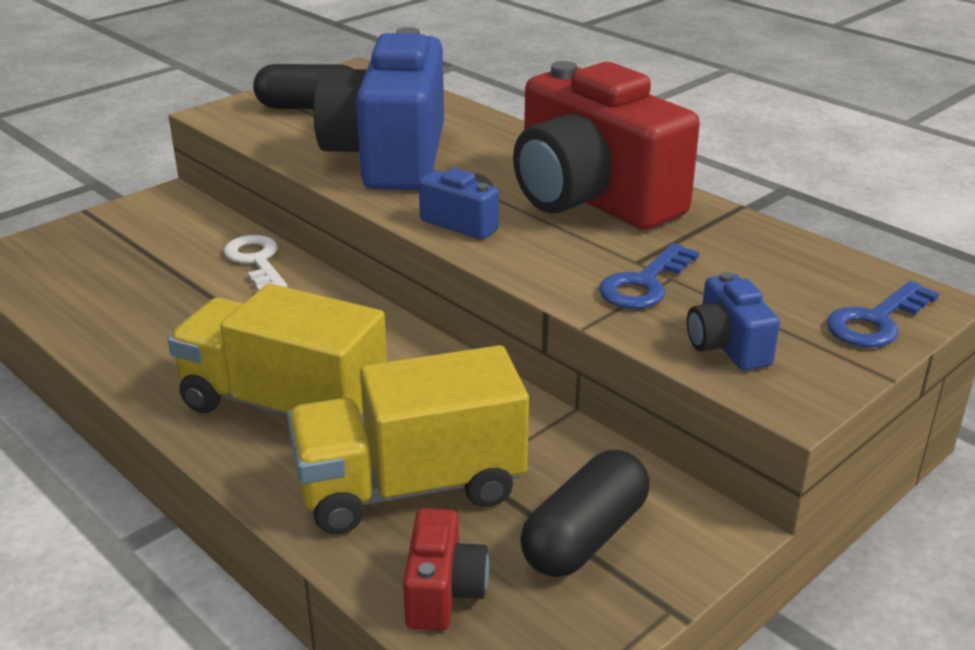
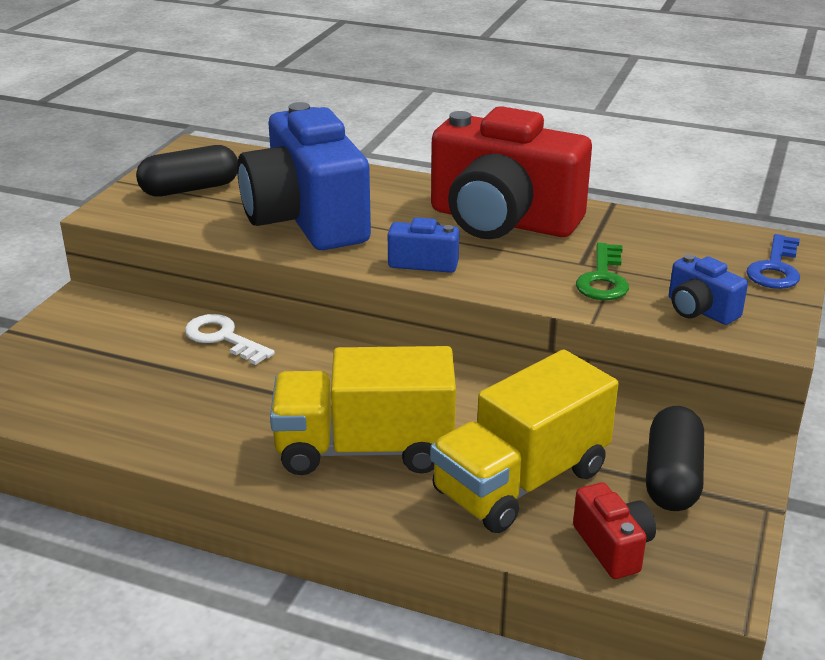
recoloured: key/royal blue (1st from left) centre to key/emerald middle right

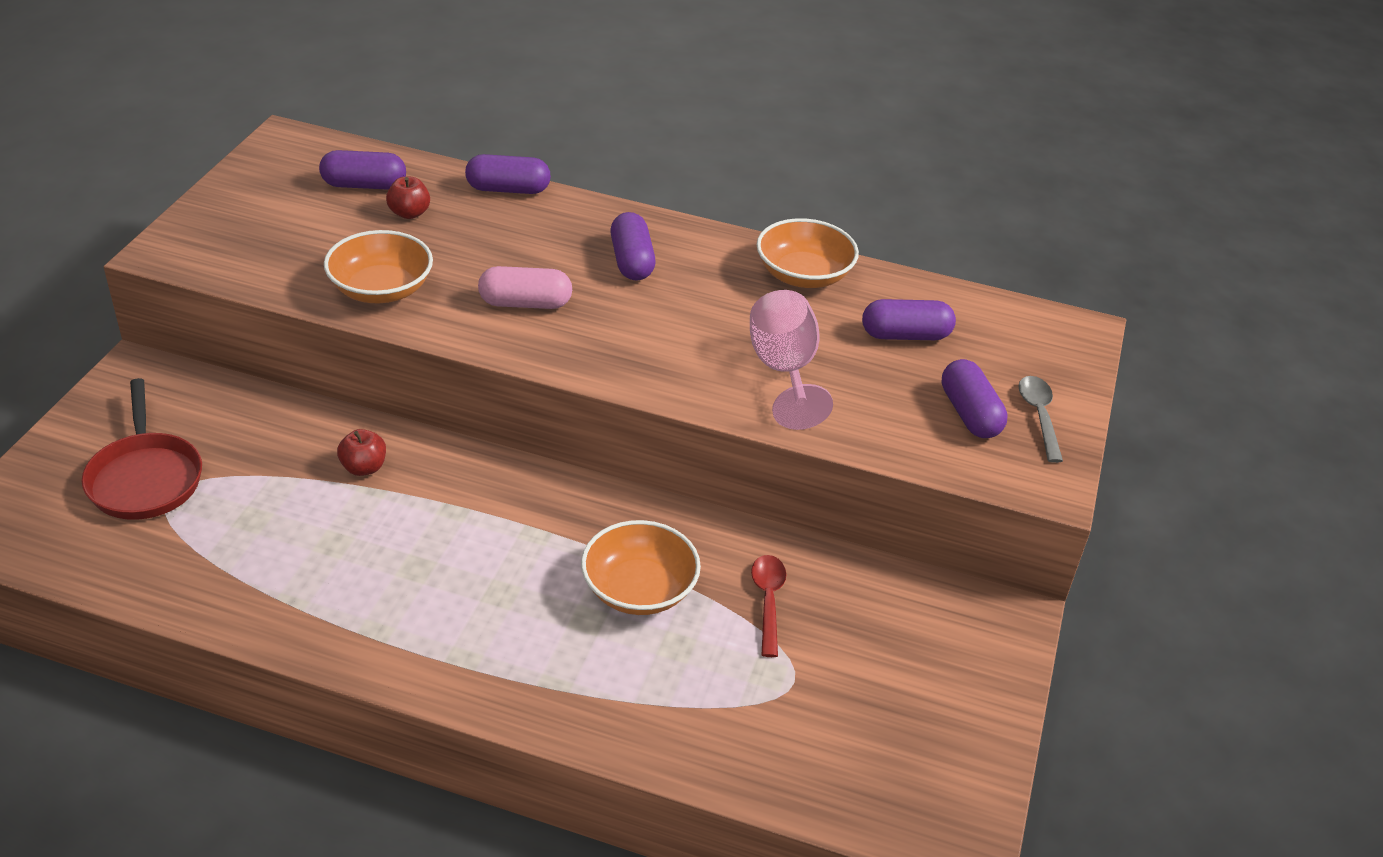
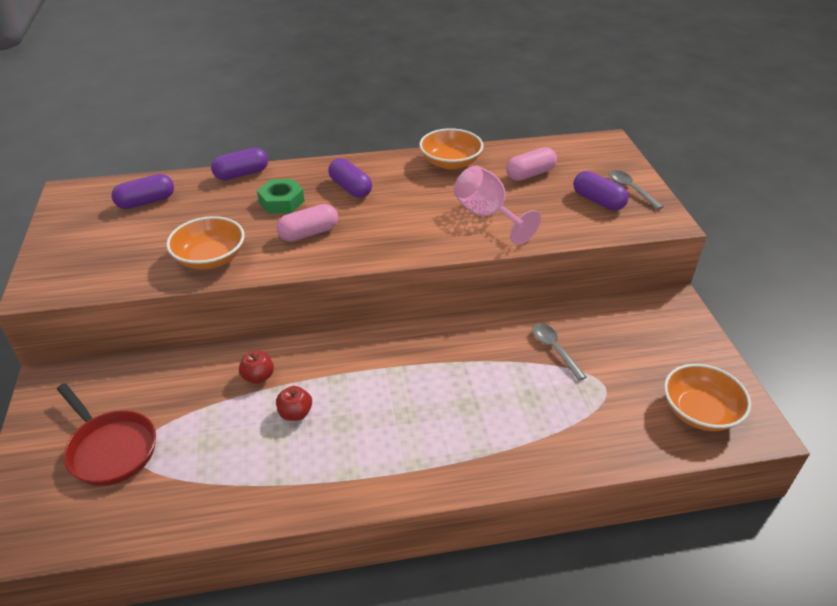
added: hexagon nut/emerald top centre
moved: toy apple/crimson (2nd from left) top left to centre; deep dish/bright orange (2nd from left in the first image) centre to deep dish/bright orange (3rd from left) middle right
recoloured: spoon/crimson bottom centre to spoon/gray (1st from left) middle right; capsule/violet (4th from left) centre to capsule/pink (2nd from left) top centre

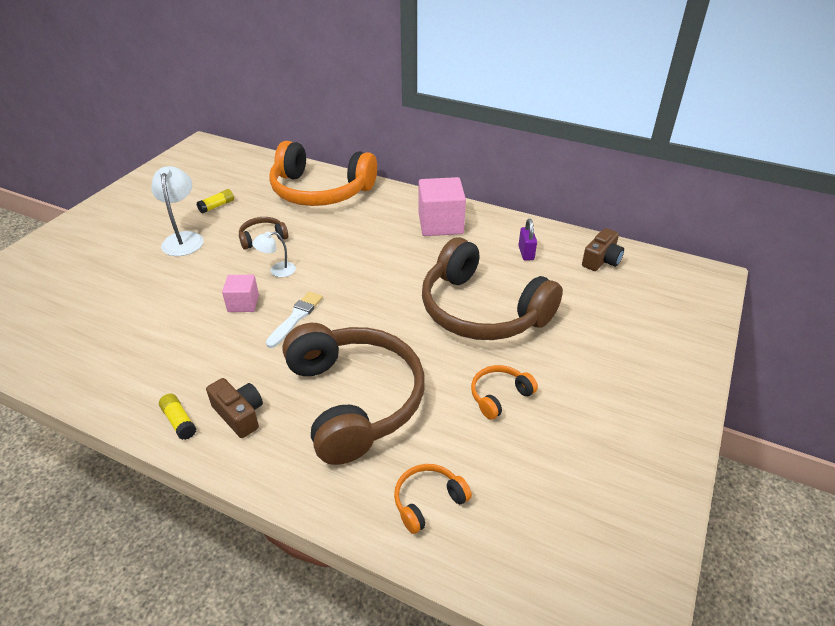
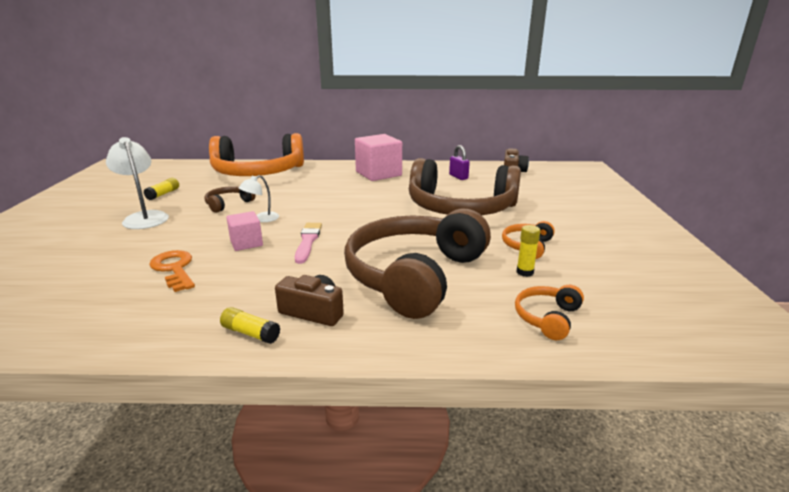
added: key/bright orange middle left; glue stick/bright yellow (3rd from left) middle right
recoloured: paint brush/snow-white centre to paint brush/pink centre
turned: over-ear headphones/brown (2nd from left) centre = centre 105 degrees counterclockwise

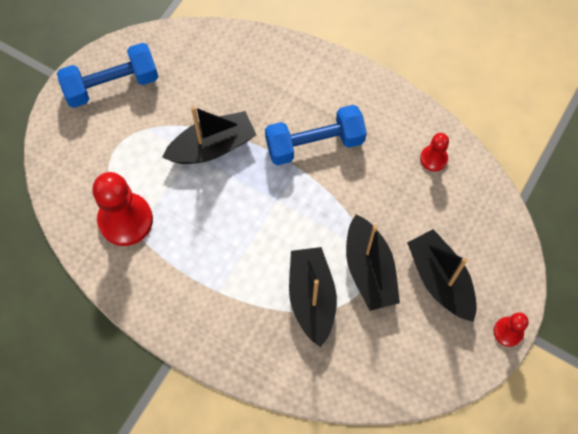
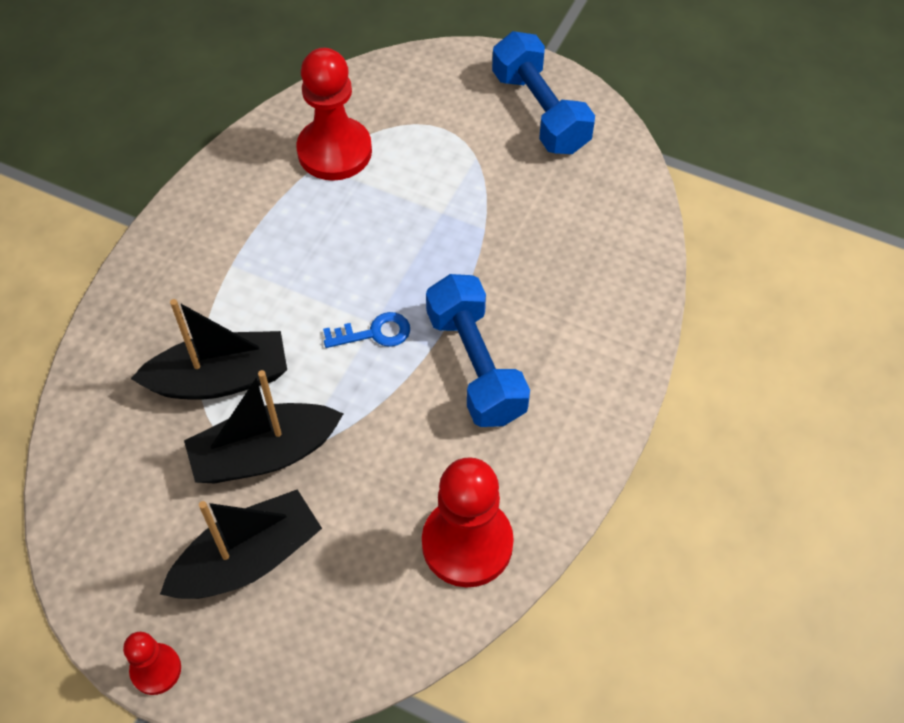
removed: sailboat/black (1st from left) top centre
added: key/royal blue centre
resized: pawn/crimson (2nd from left in the first image) middle right = bottom centre x1.93

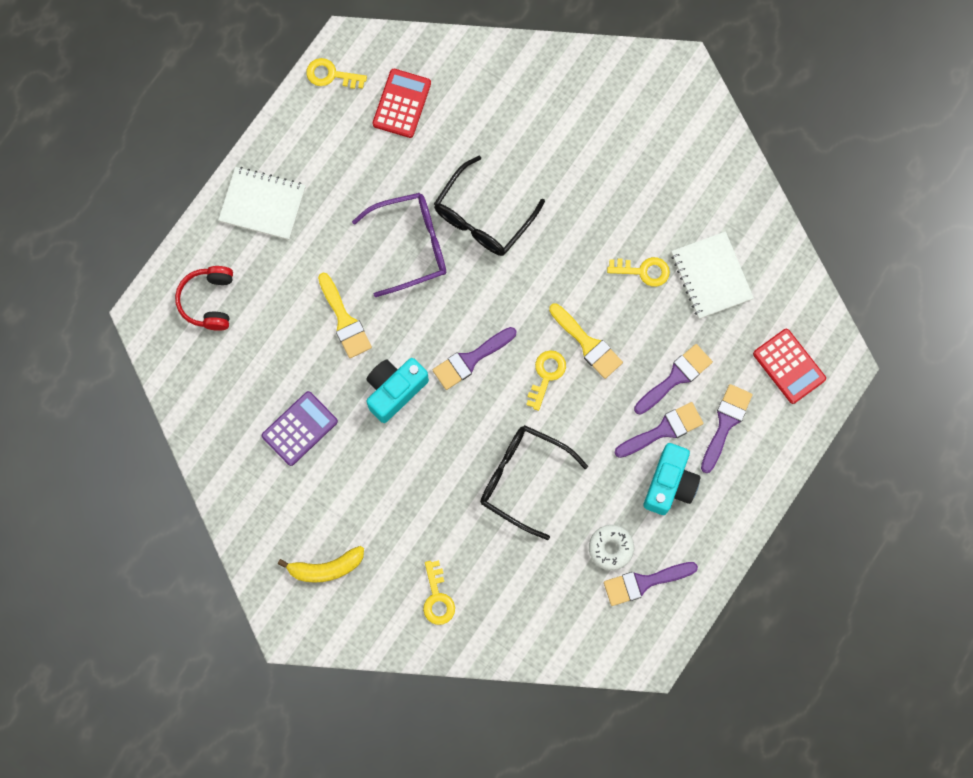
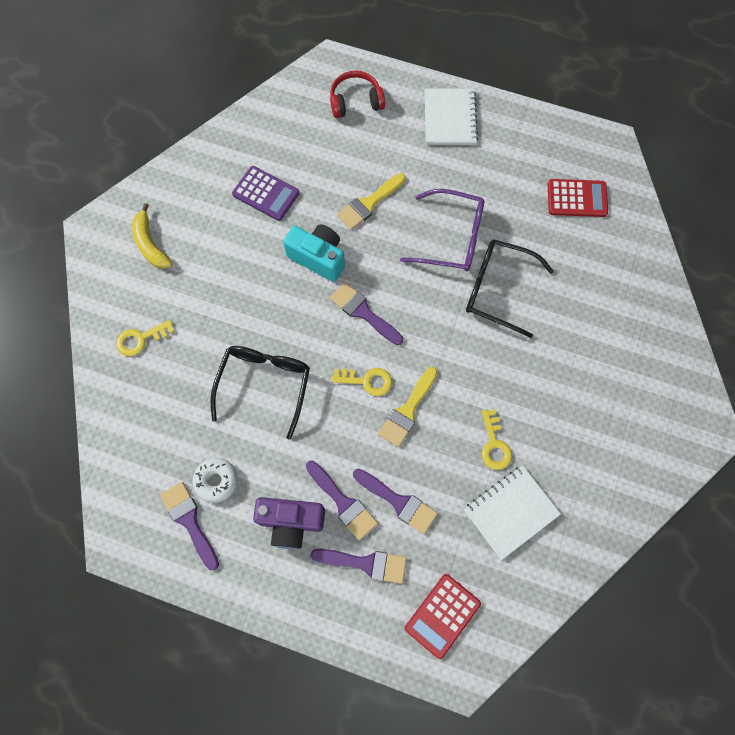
removed: key/bright yellow (1st from left) top centre
recoloured: camera/turquoise (2nd from left) middle right to camera/violet bottom centre
turned: glasses/violet top centre = top centre 45 degrees counterclockwise

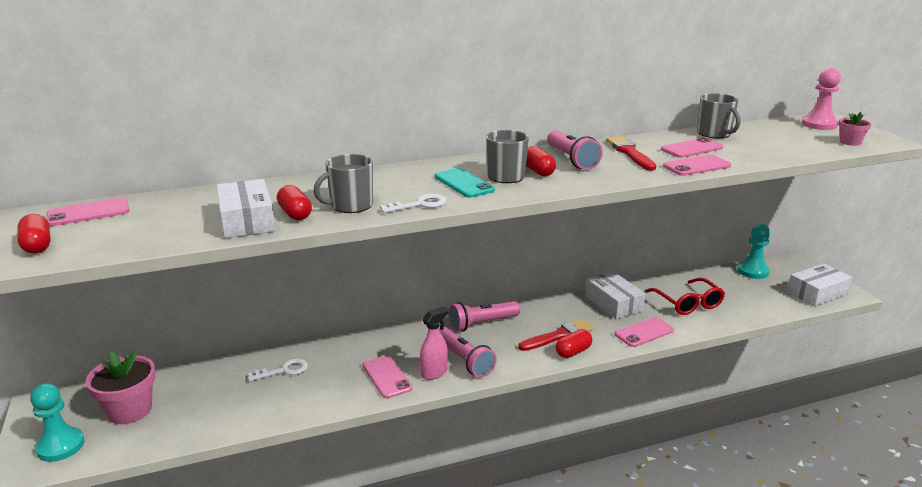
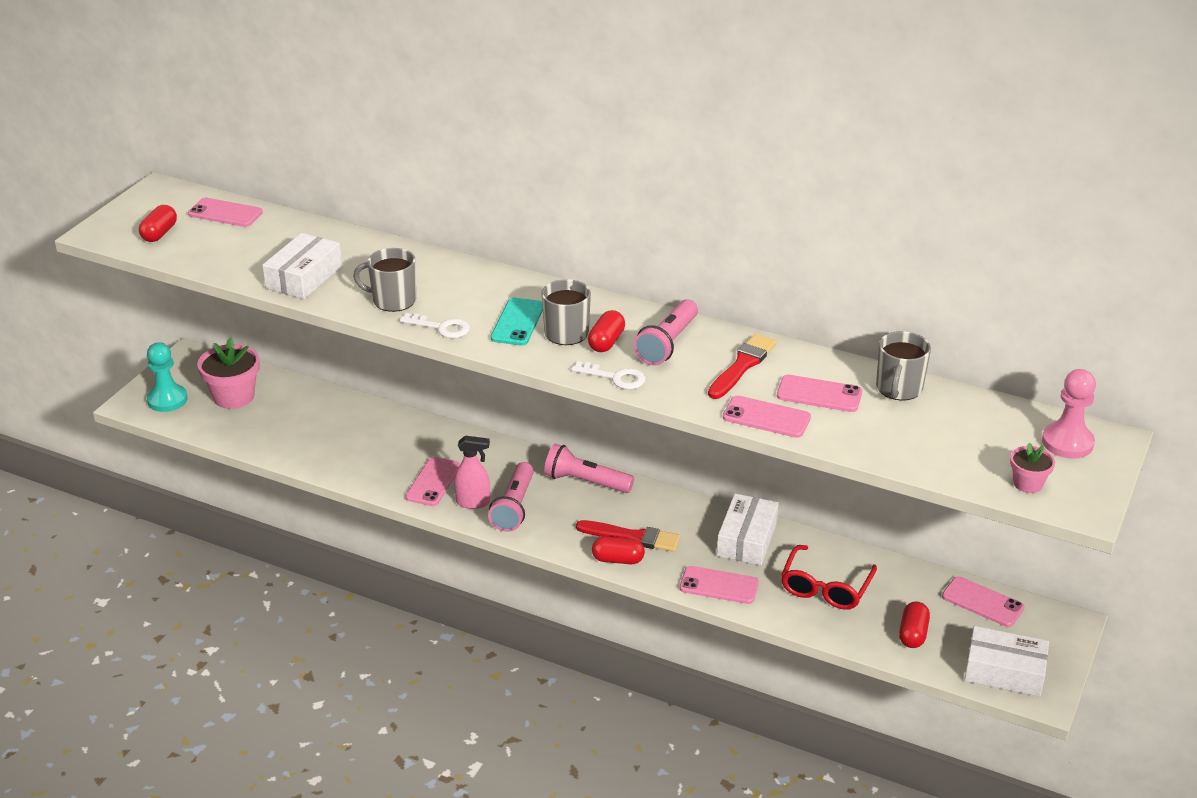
moved: key/snow-white (1st from left in the first image) bottom left to key/snow-white (2nd from left) centre; capsule/crimson (2nd from left in the first image) middle left to capsule/crimson (4th from left) bottom right
replaced: pawn/turquoise (2nd from left) middle right to phone/pink (6th from left) bottom right

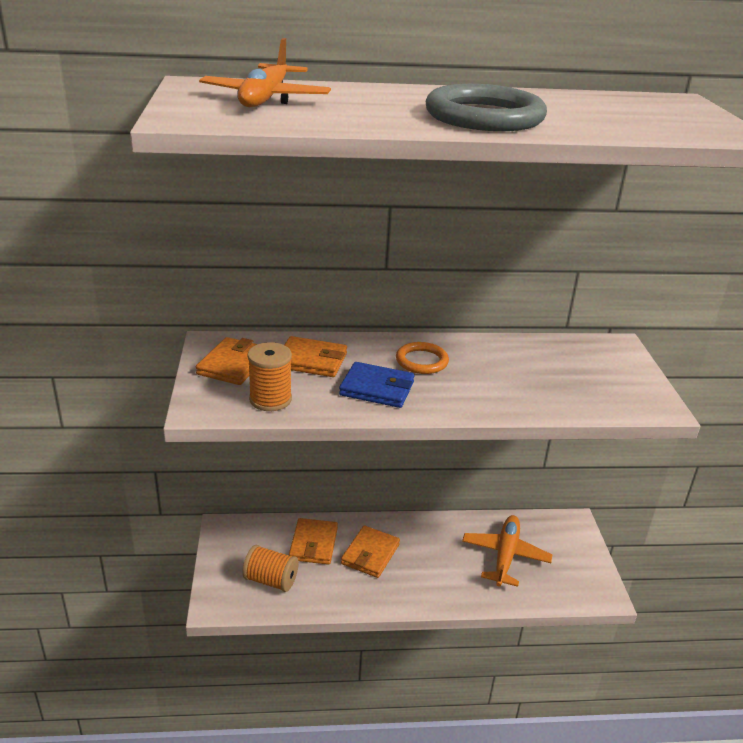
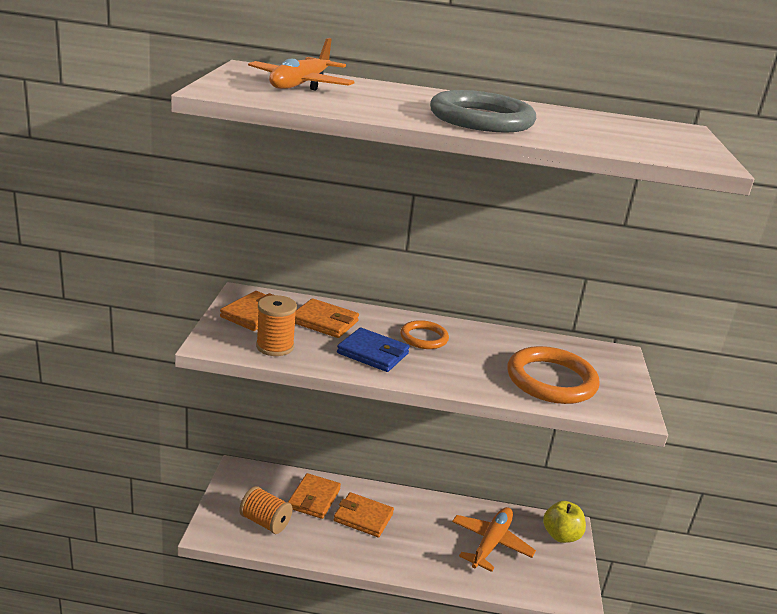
added: torus/bright orange (2nd from left) middle right; toy apple/bright yellow bottom right
turned: card wallet/bright orange (4th from left) bottom centre = bottom centre 75 degrees clockwise

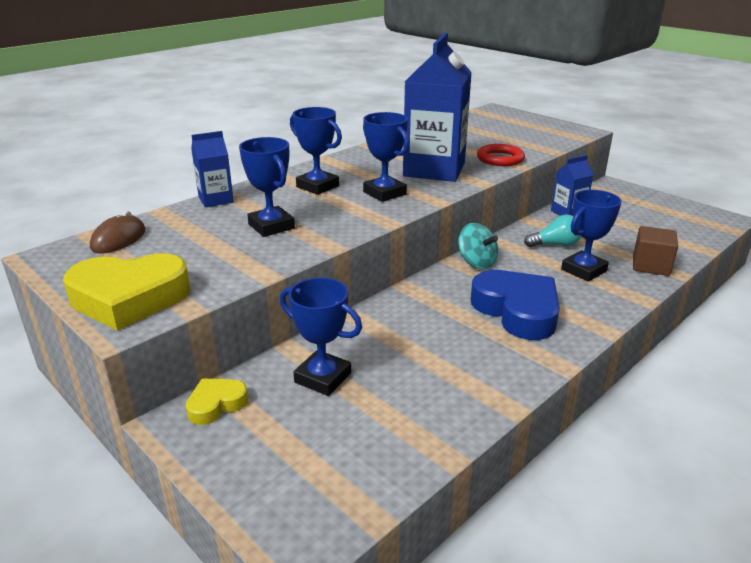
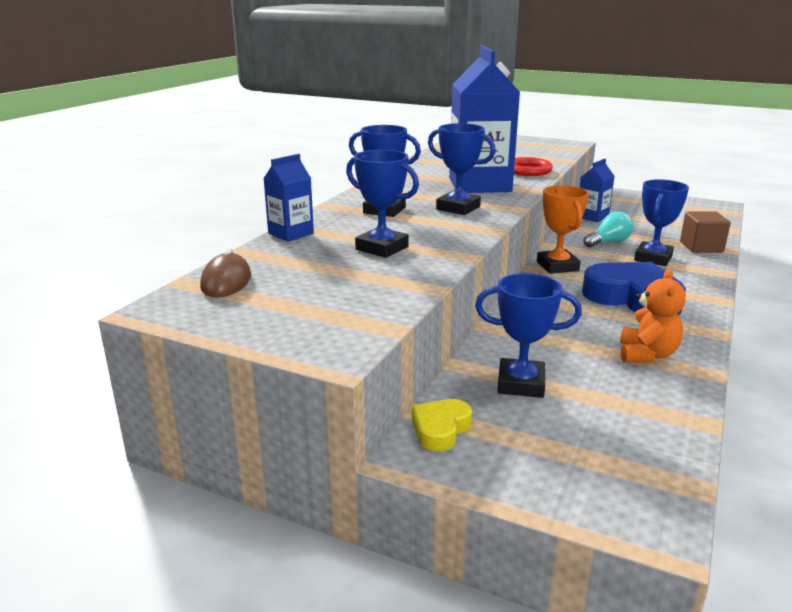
removed: heart shape/bright yellow (1st from left) middle left
added: teddy/bright orange middle right
replaced: whirligig/turquoise centre to award cup/bright orange middle right

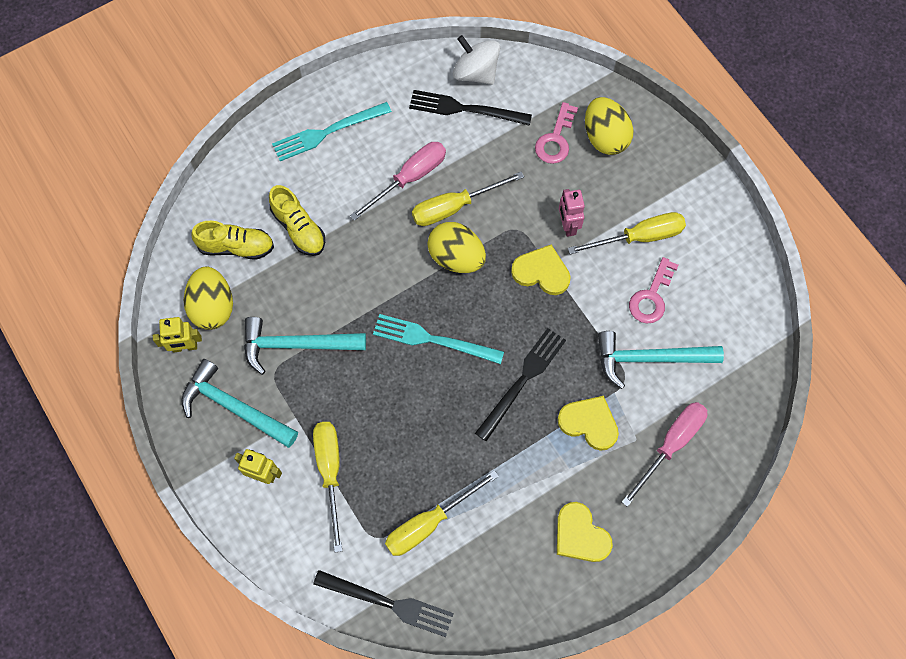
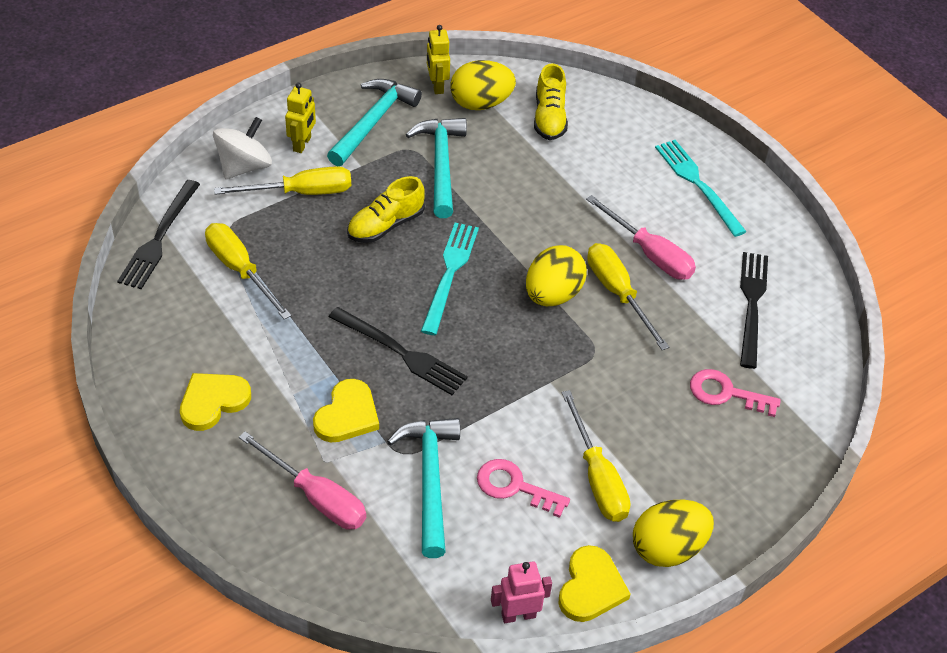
moved: shoe/bright yellow (2nd from left in the first image) middle left to shoe/bright yellow (1st from left) top centre; whirligig/snow-white top centre to top left; heart shape/bright yellow (1st from left in the first image) centre to heart shape/bright yellow (3rd from left) bottom centre; robot/pink top centre to bottom centre; egg/bright yellow (3rd from left) top right to bottom right

